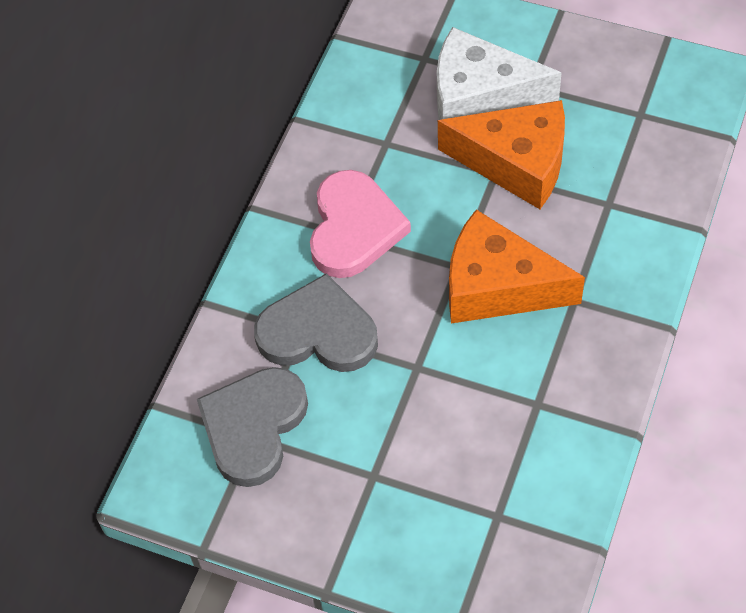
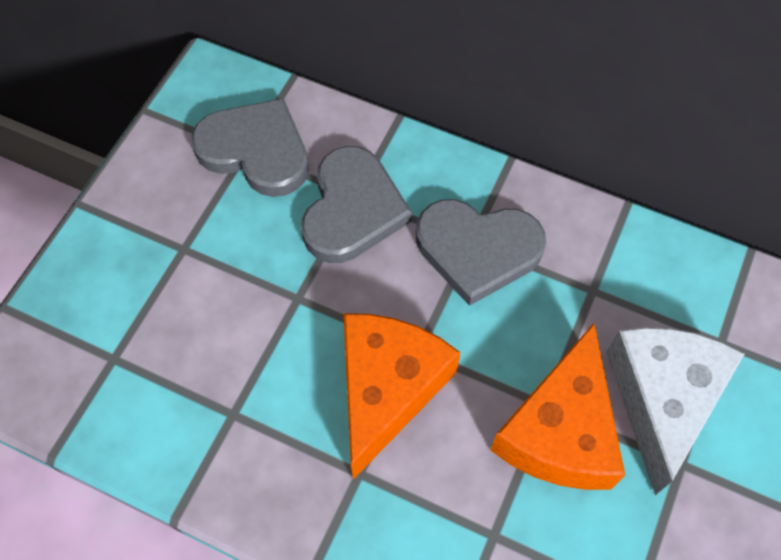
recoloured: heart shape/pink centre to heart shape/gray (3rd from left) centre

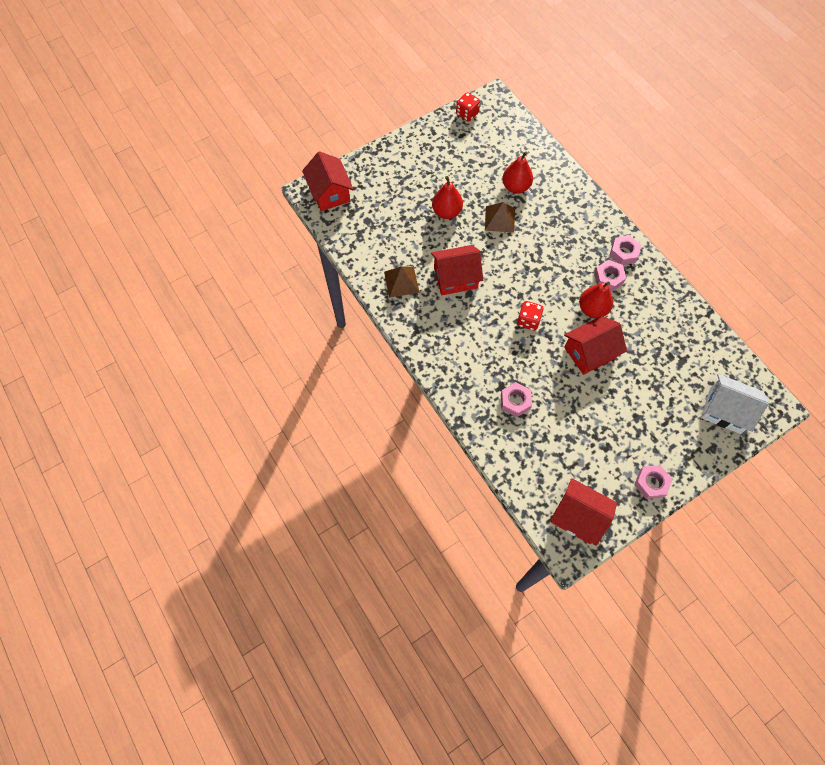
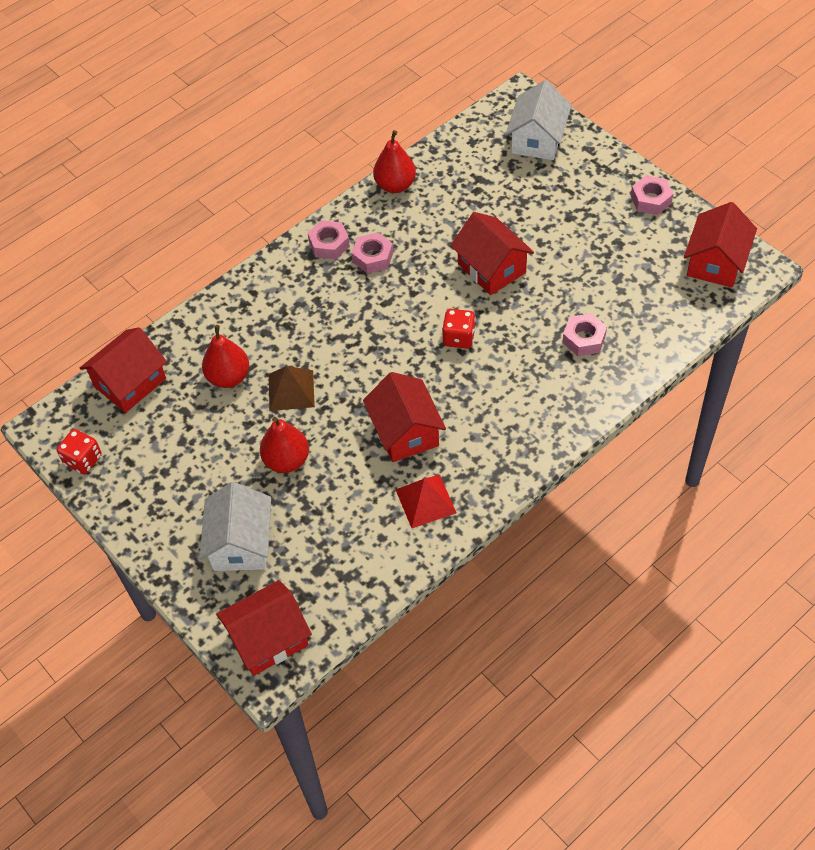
added: house/crimson (1st from left) middle left; house/snow-white (1st from left) middle left
moved: pear fruit/crimson (3rd from left) middle right to top centre
recoloured: pyramid/brown (1st from left) centre to pyramid/crimson centre

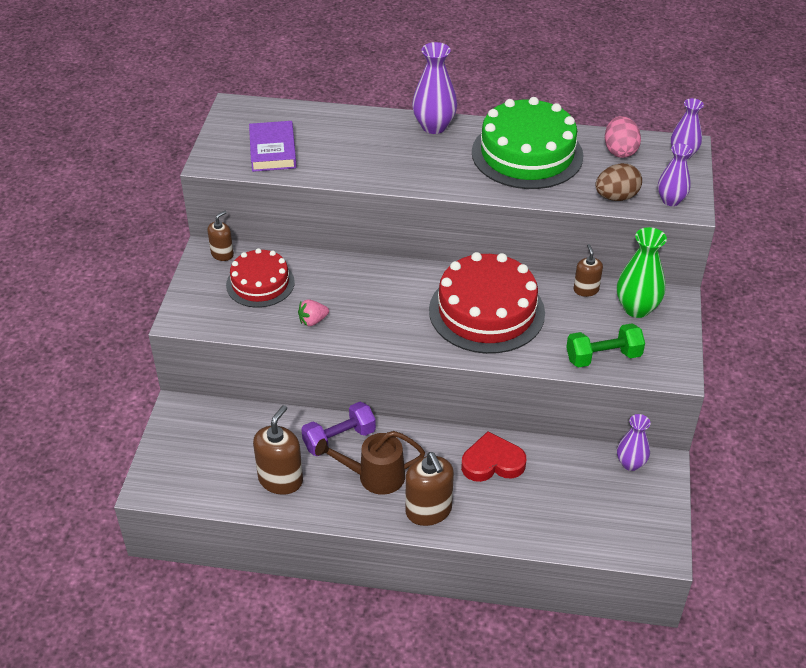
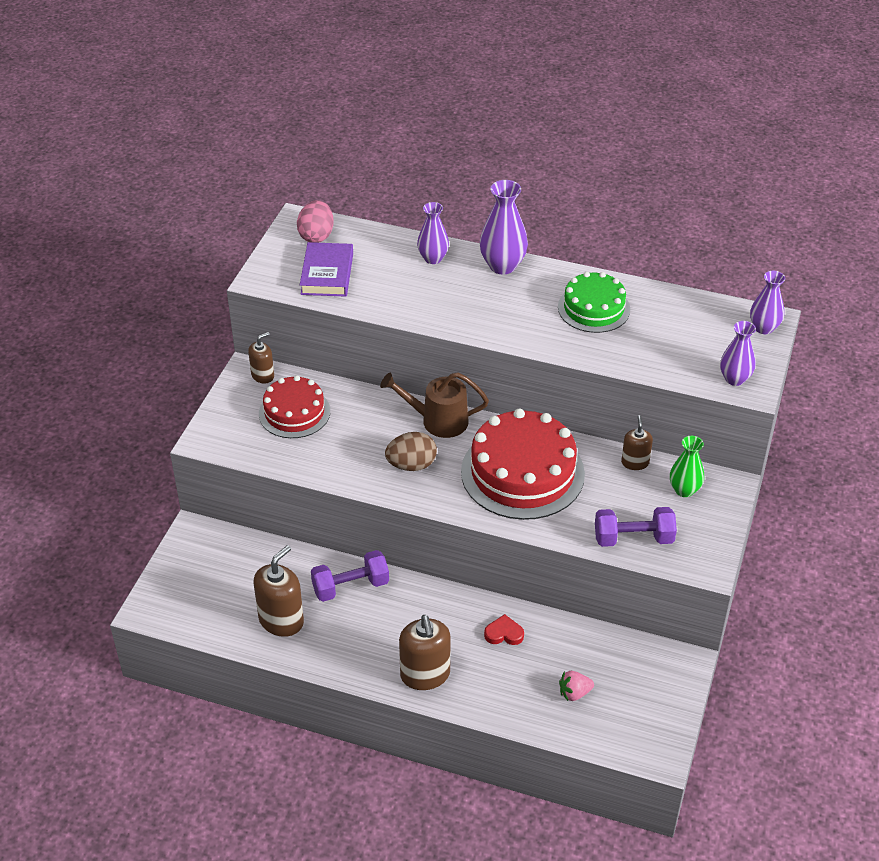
moved: toy strawberry/pink centre to bottom centre; watering can/brown bottom centre to centre; egg/brown top right to centre; egg/pink top right to top centre; flower vase/violet (2nd from left in the first image) middle right to flower vase/violet (1st from left) top centre
recoloured: hand weight/emerald middle right to hand weight/violet (2nd from left) middle right
resized: heart shape/crimson bottom centre = bottom centre x0.58; cake/emerald top centre = middle right x0.60; flower vase/emerald middle right = middle right x0.67

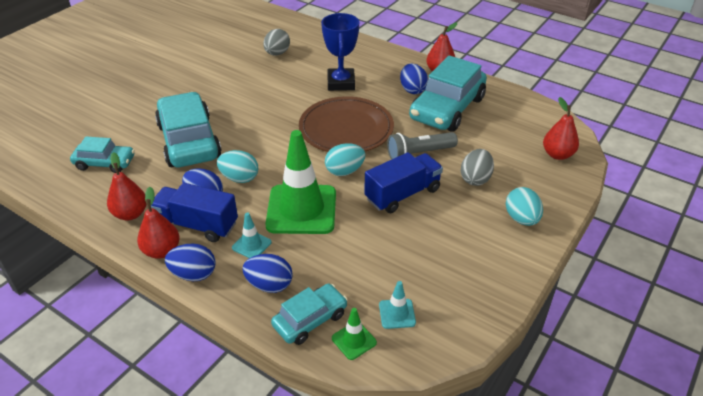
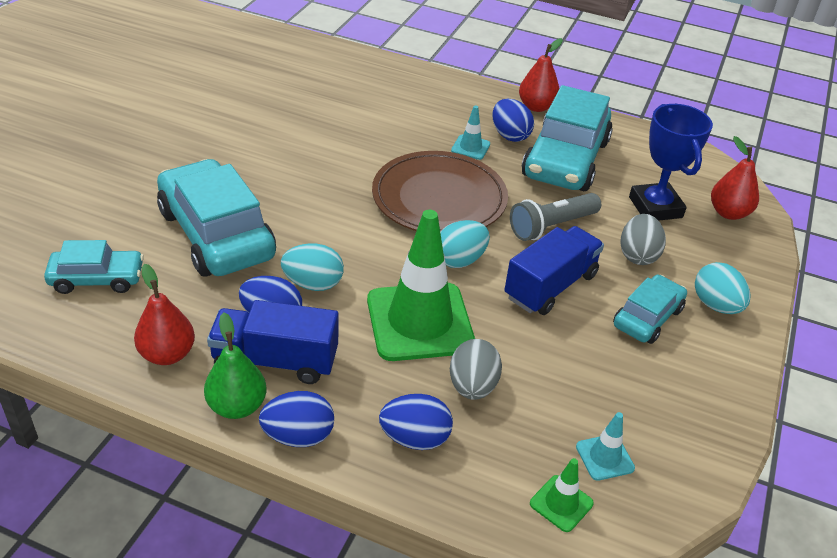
moved: safety cone/turquoise (1st from left) centre to top centre; egg/gray (1st from left) top centre to centre; car/turquoise (3rd from left in the first image) bottom centre to car/turquoise (4th from left) middle right; award cup/royal blue top centre to top right
recoloured: pear fruit/crimson (2nd from left) middle left to pear fruit/emerald middle left

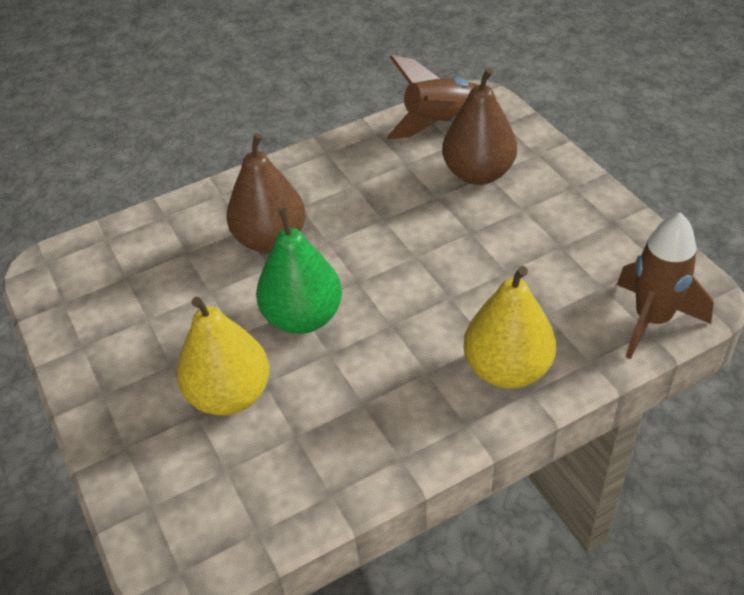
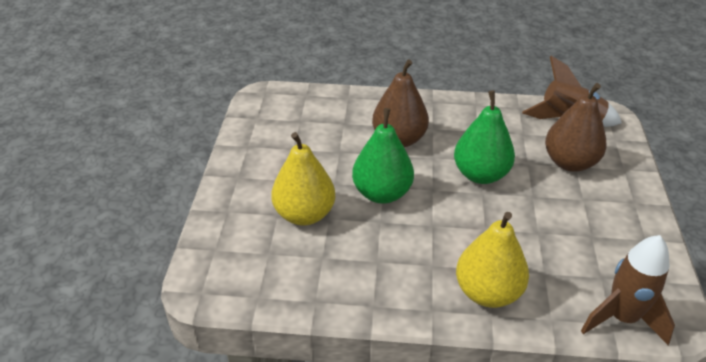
added: pear fruit/emerald (2nd from left) middle right

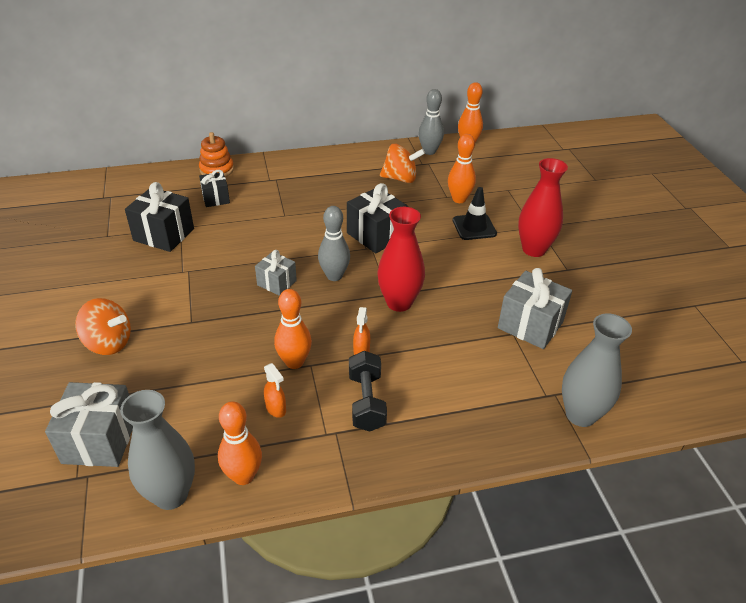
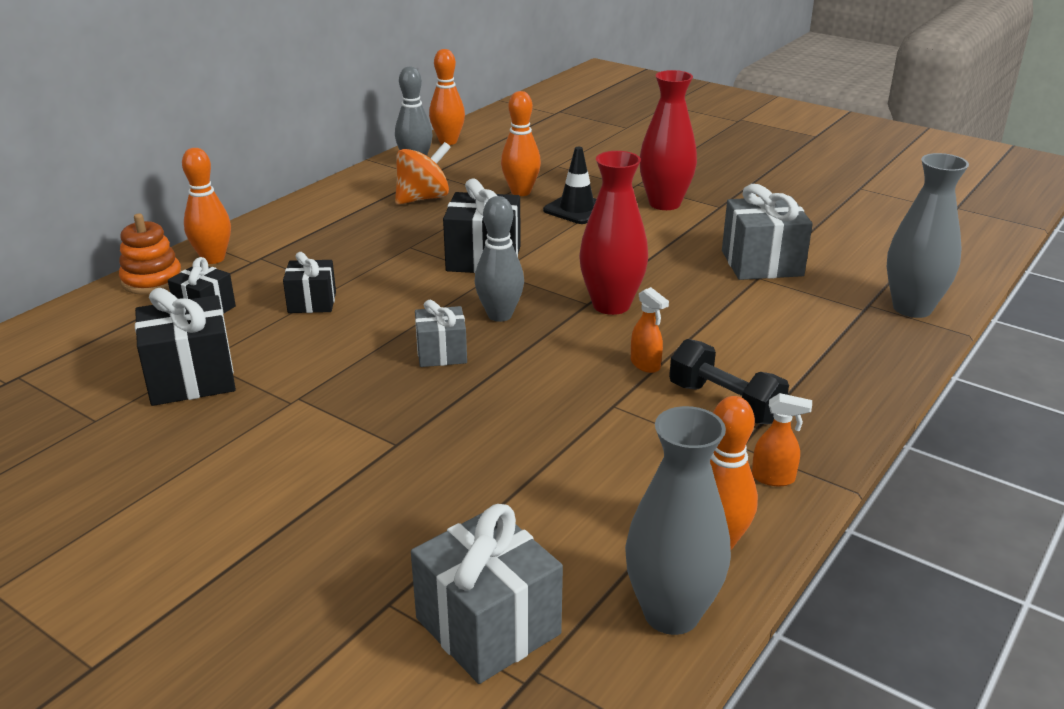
removed: whirligig/bright orange (1st from left) middle left
added: gift/black (3rd from left) middle left
moved: spray bottle/bright orange (1st from left in the first image) centre to spray bottle/bright orange (2nd from left) middle right; skittle/bright orange (2nd from left in the first image) centre to skittle/bright orange (1st from left) top left

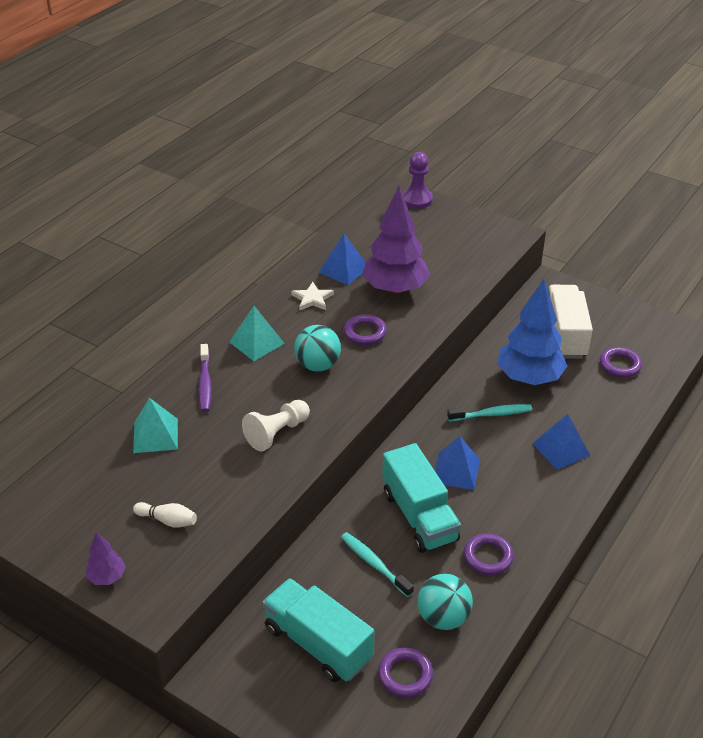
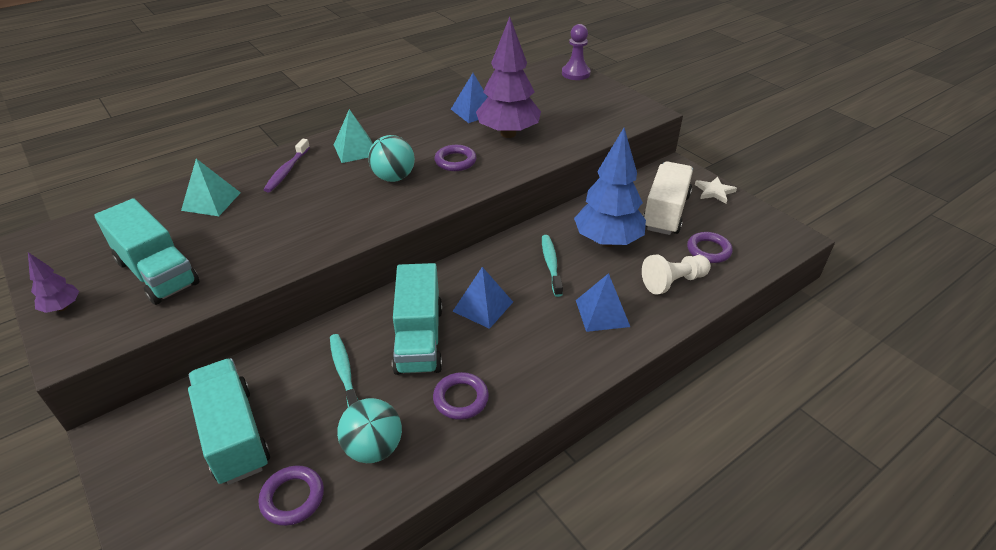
moved: pawn/snow-white centre to middle right; star shape/snow-white centre to middle right
replaced: skittle/snow-white bottom left to truck/turquoise (1st from left) middle left
turned: dental brush/turquoise (2nd from left) middle right = centre 105 degrees counterclockwise

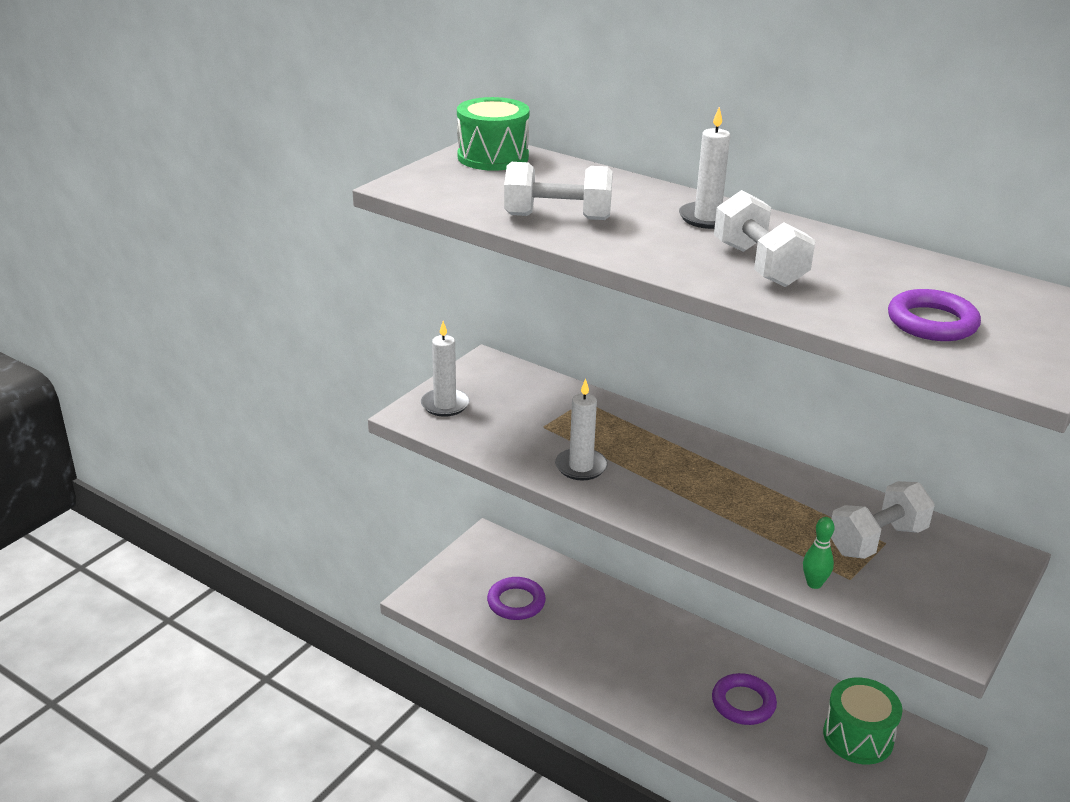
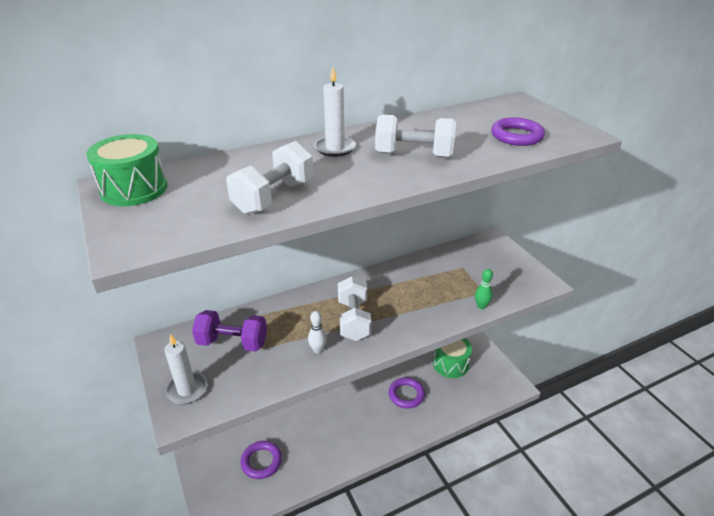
added: hand weight/violet middle left
moved: hand weight/snow-white (3rd from left in the first image) middle right to hand weight/snow-white (2nd from left) centre
replaced: candle/snow-white (2nd from left) centre to skittle/snow-white centre

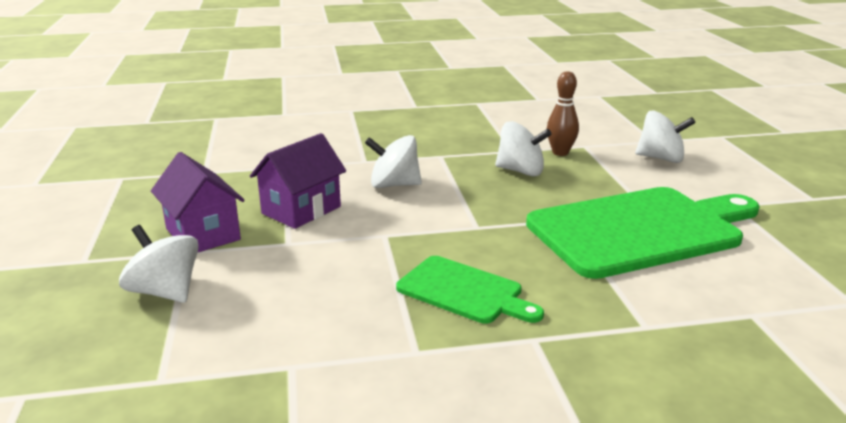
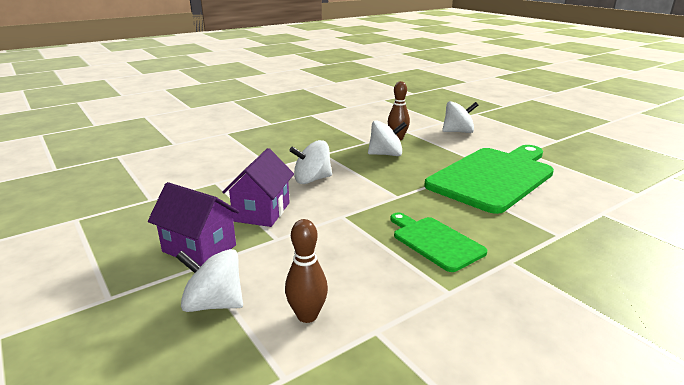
added: skittle/brown (1st from left) bottom centre
turned: cutting board/emerald (1st from left) bottom centre = centre 135 degrees counterclockwise

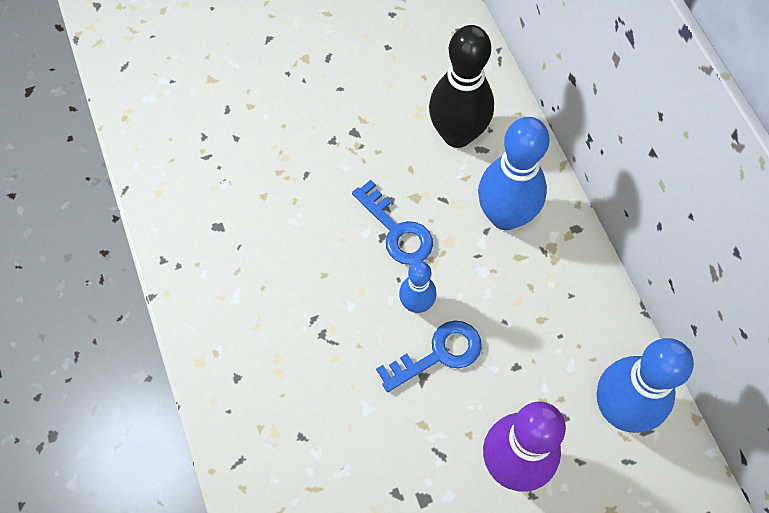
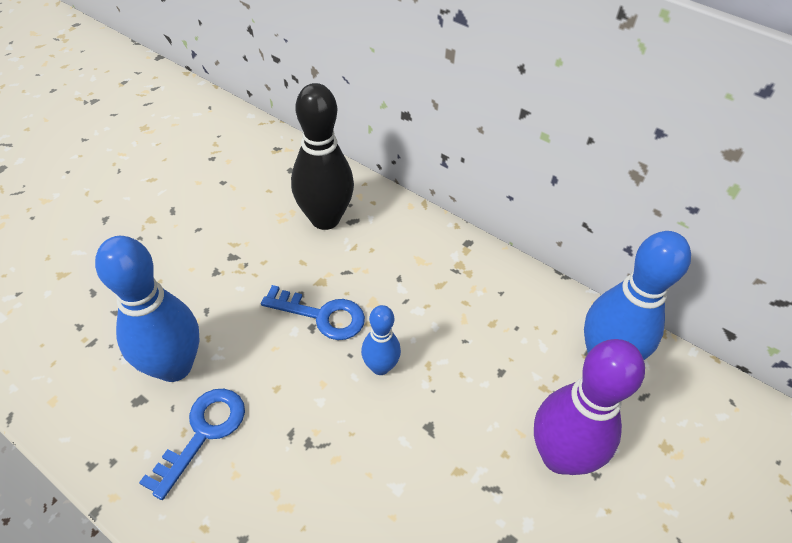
moved: key/royal blue (2nd from left in the first image) bottom centre to key/royal blue (1st from left) bottom left; skittle/royal blue (2nd from left in the first image) middle right to skittle/royal blue (1st from left) middle left

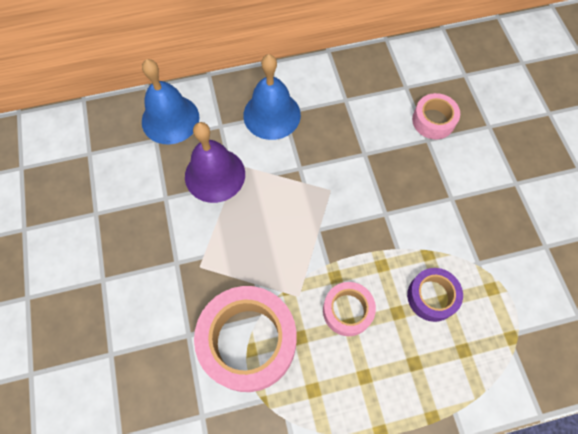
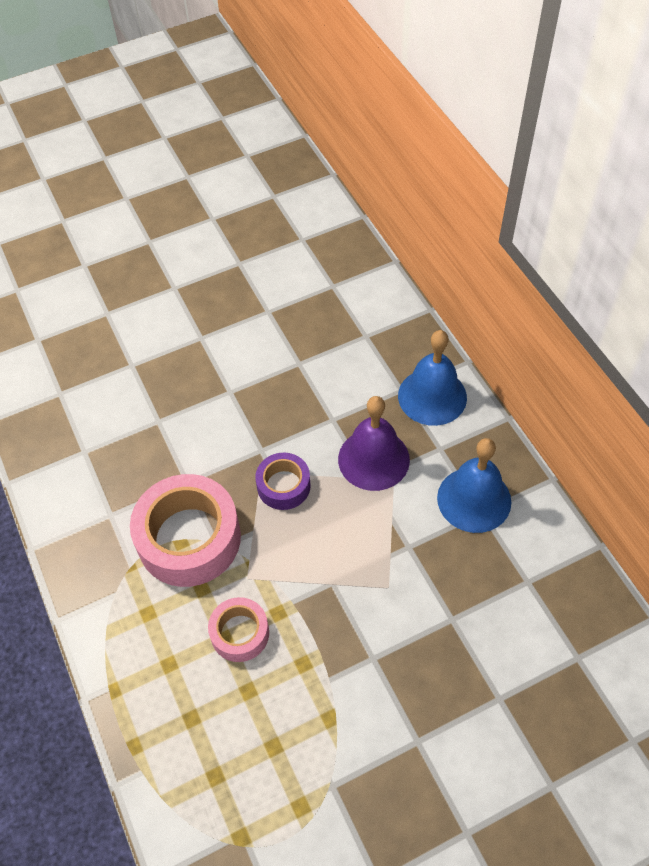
removed: sticky tape/pink (3rd from left) top right
moved: sticky tape/violet bottom right to centre

